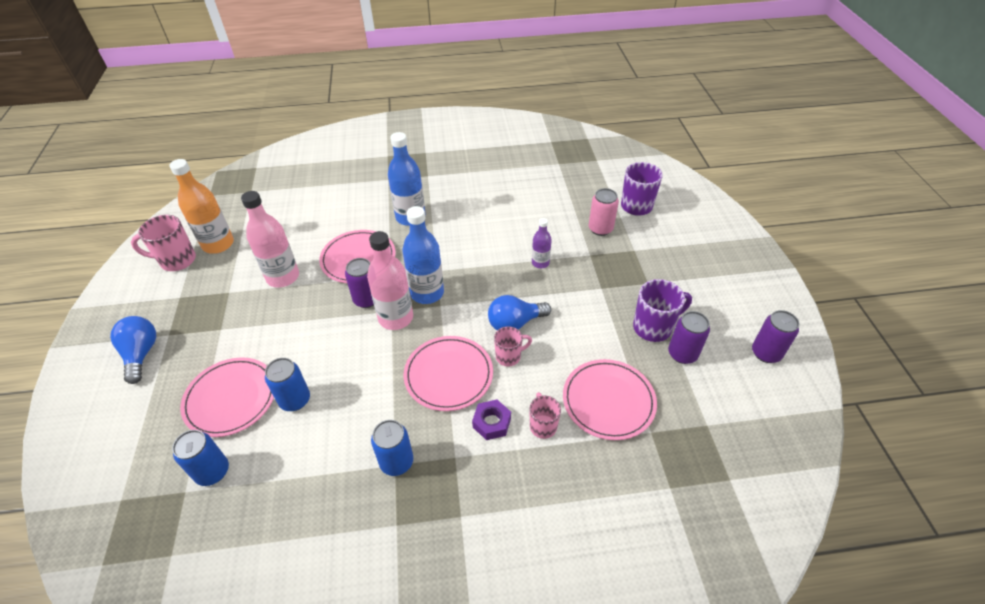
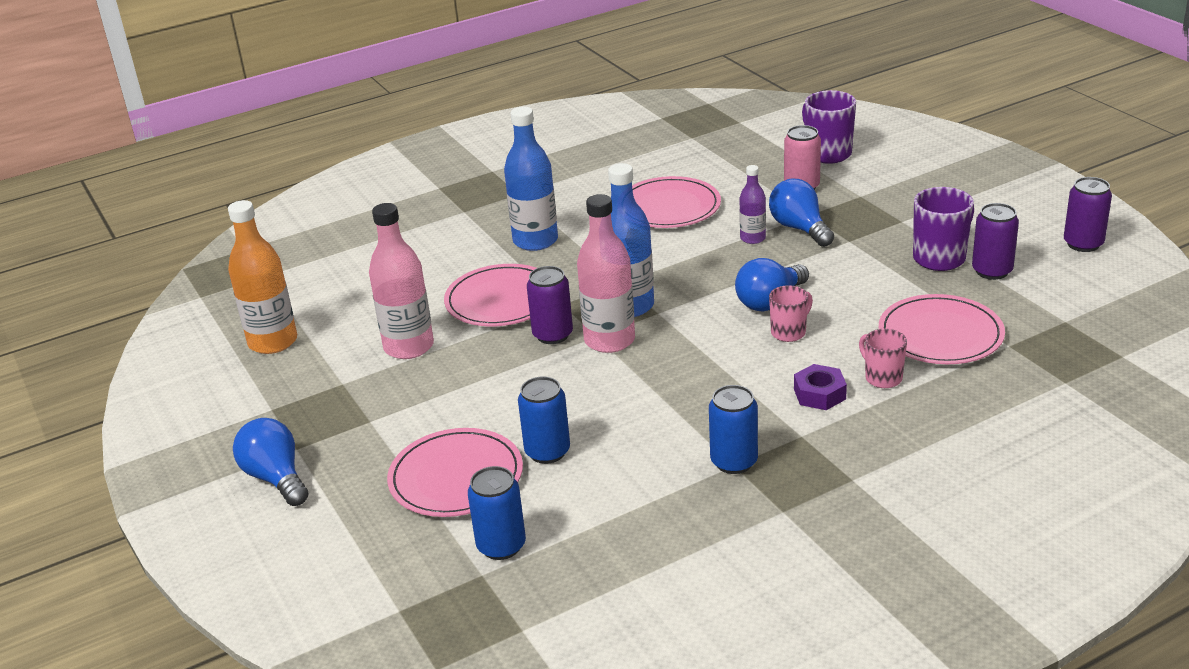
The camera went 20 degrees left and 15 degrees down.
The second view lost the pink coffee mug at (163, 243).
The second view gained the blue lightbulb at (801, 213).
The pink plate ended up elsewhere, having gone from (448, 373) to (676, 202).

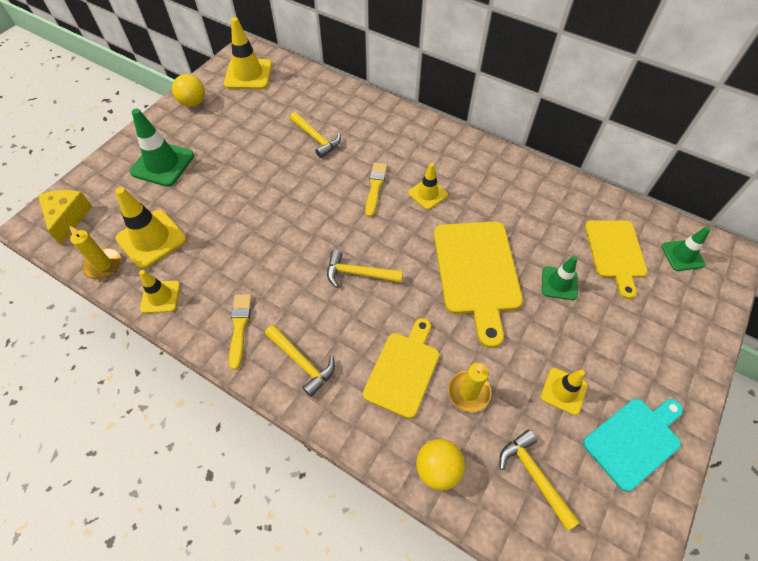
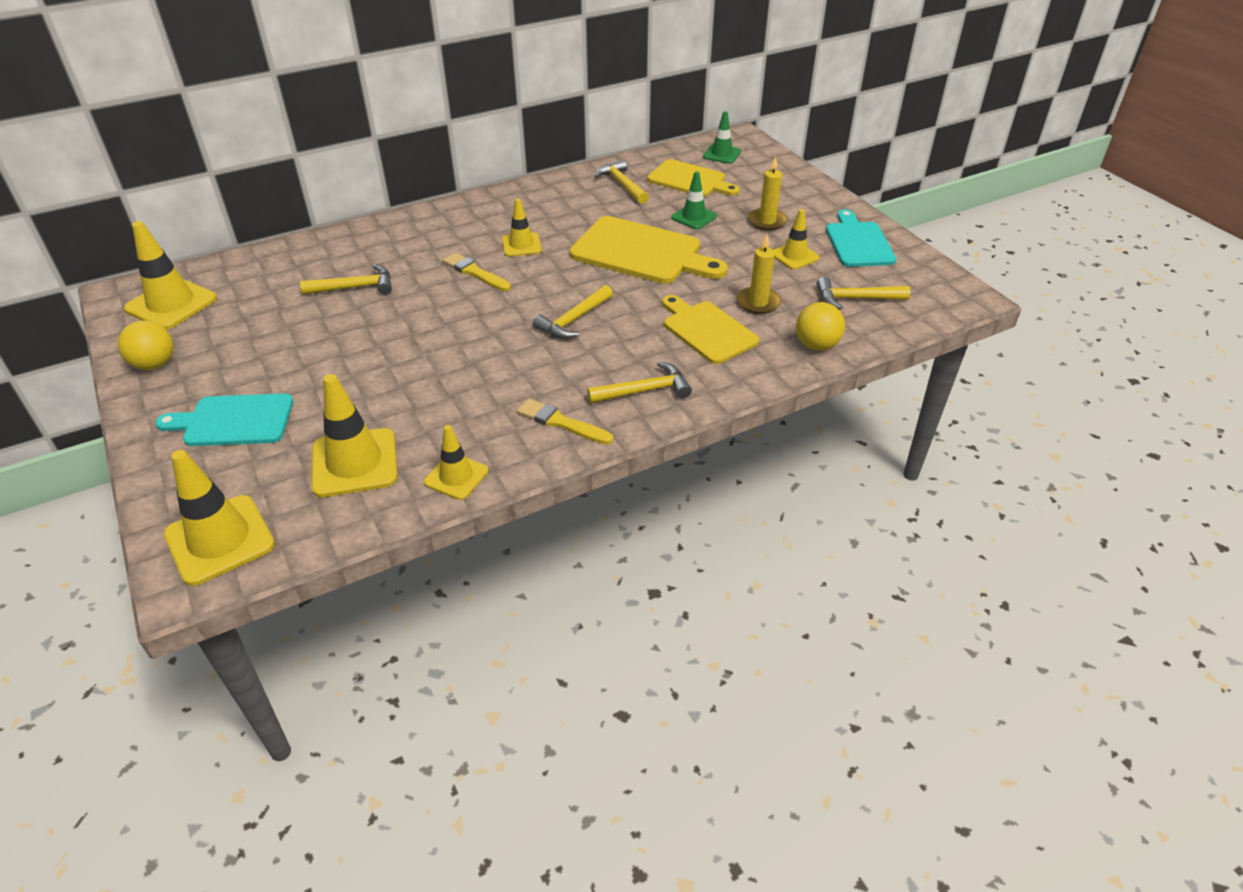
The camera went 60 degrees left and 15 degrees down.
The second view gained the bright yellow carpenter's hammer at (621, 181).
The bright yellow wax candle ended up elsewhere, having gone from (95, 252) to (768, 193).
Where the bright yellow cheese wedge stood at (65, 217), the bright yellow traffic cone came to stand at (219, 518).
Where the green traffic cone stood at (162, 147), the aqua cutting board came to stand at (224, 420).

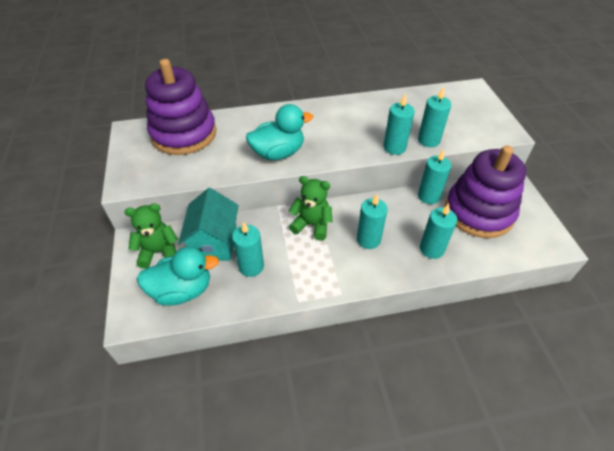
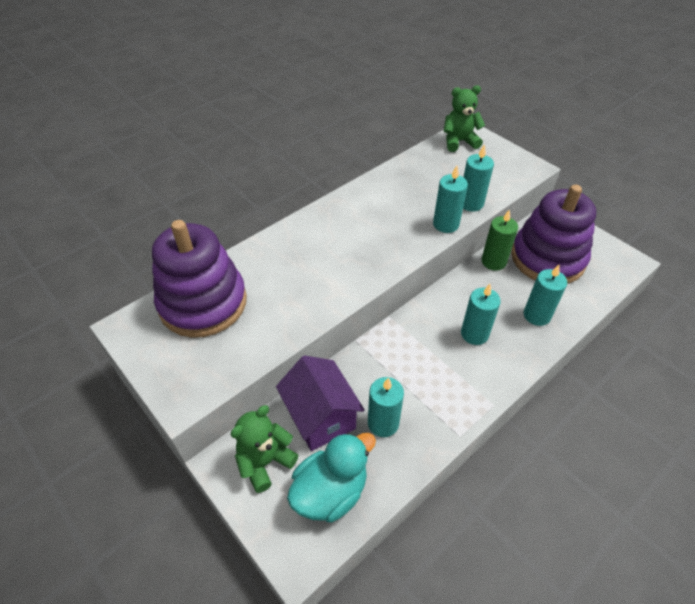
The camera went 30 degrees left and 0 degrees up.
The second view lost the aqua toy duck at (279, 132).
The green stuffed bear ended up elsewhere, having gone from (310, 208) to (464, 118).
What was the aqua house at (208, 224) turned into the royal purple house at (320, 403).
What was the aqua wax candle at (434, 176) turned into the green wax candle at (500, 240).

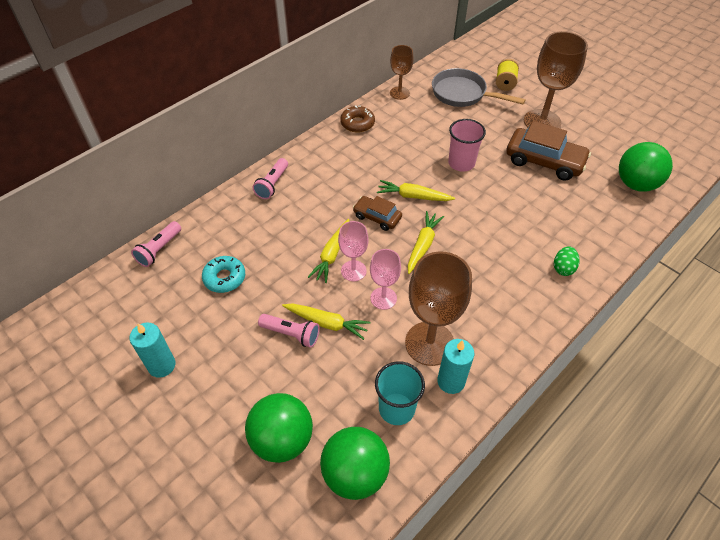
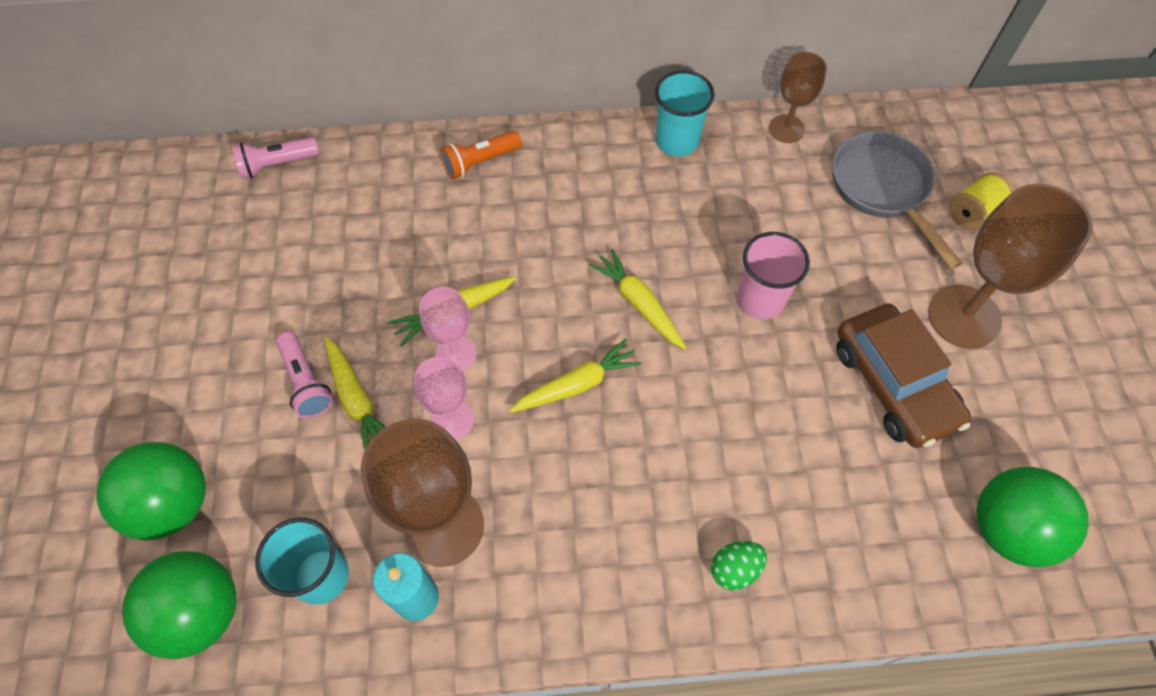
The camera went 40 degrees right and 10 degrees up.
The second view lost the aqua wax candle at (152, 350).
The second view lost the aqua doughnut at (223, 274).
The second view lost the dark brown automobile at (377, 213).
Where the dark brown doughnut stood at (357, 119), the aqua cup came to stand at (685, 113).
What was the pink flashlight at (270, 178) turned into the orange flashlight at (481, 155).

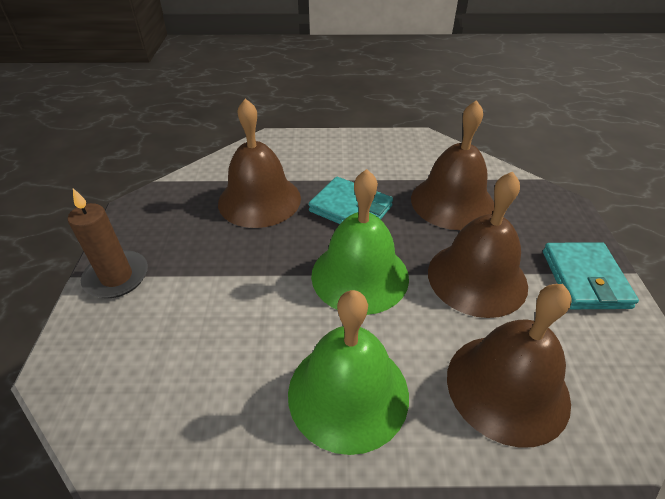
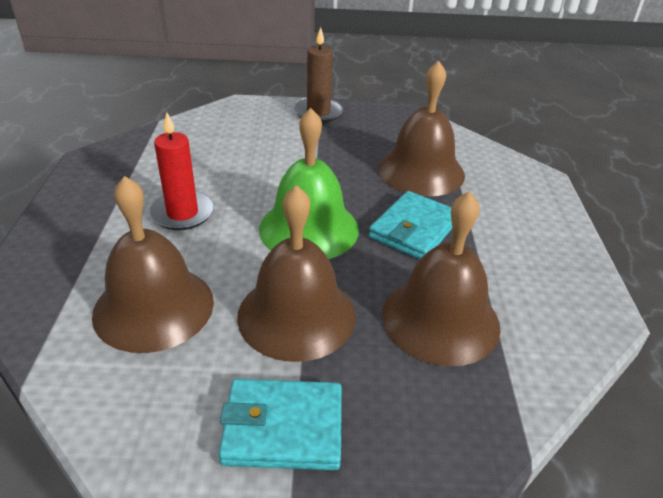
The camera went 90 degrees right and 5 degrees down.
Where the green school bell stood at (348, 372), the crimson wax candle came to stand at (181, 171).

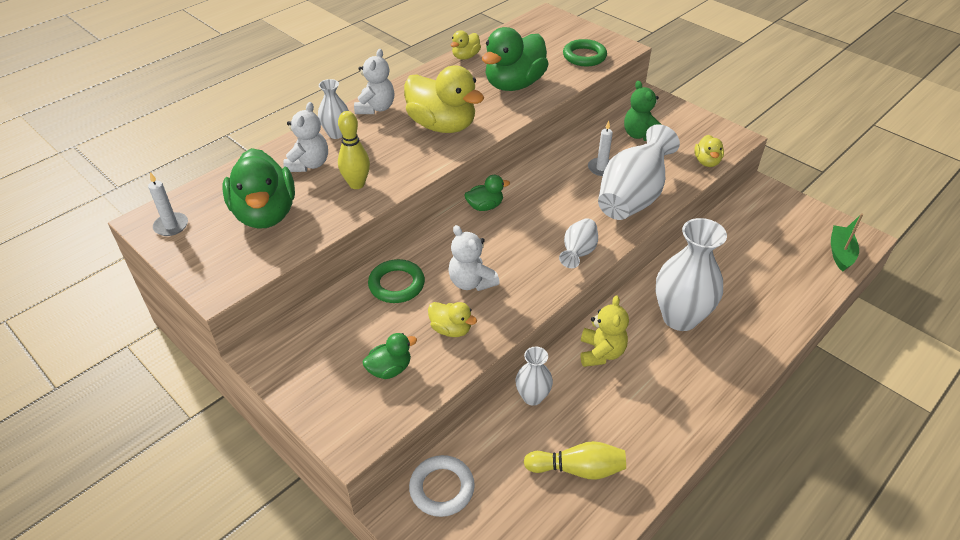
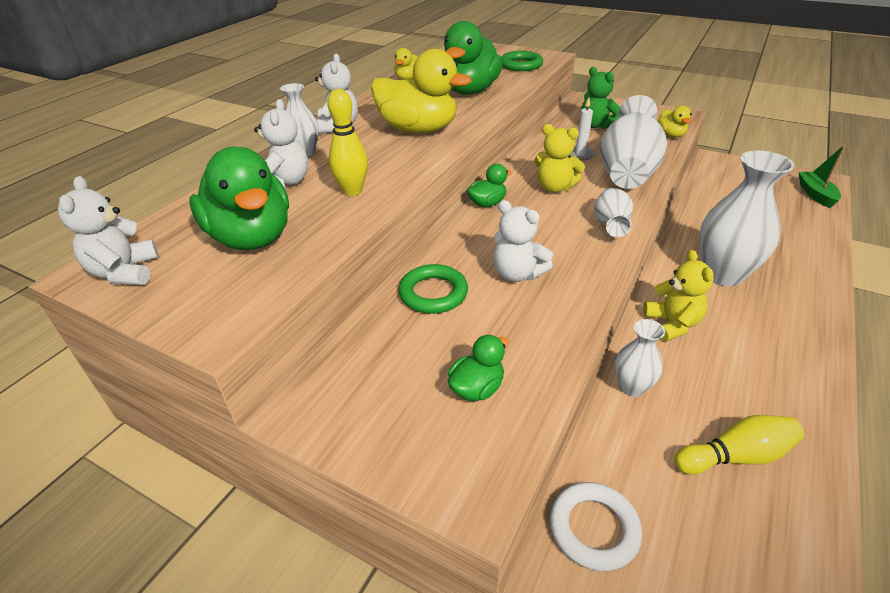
The camera went 15 degrees left and 5 degrees down.
The second view lost the bright yellow toy duck at (452, 319).
The second view gained the bright yellow stuffed bear at (559, 158).
Where the snow-white wax candle stood at (168, 204), the snow-white stuffed bear came to stand at (108, 230).

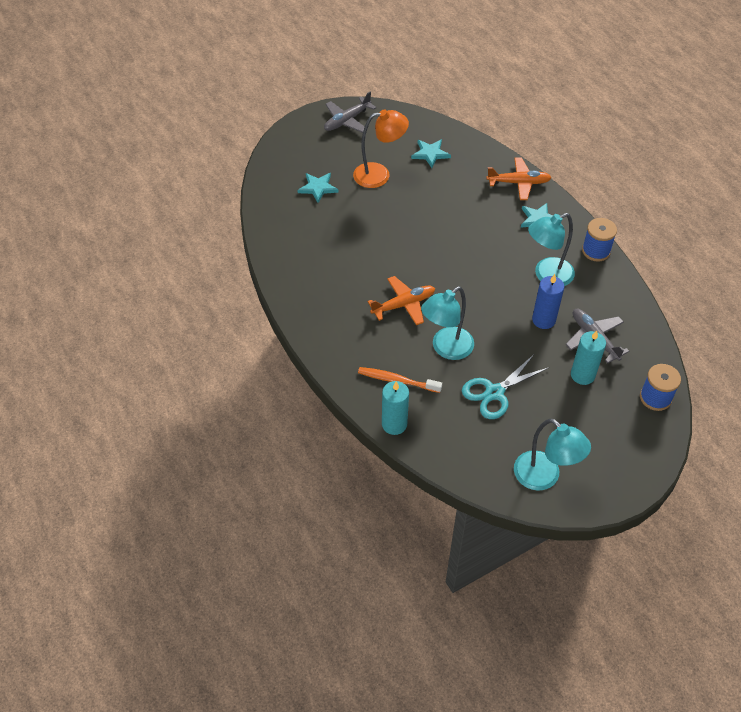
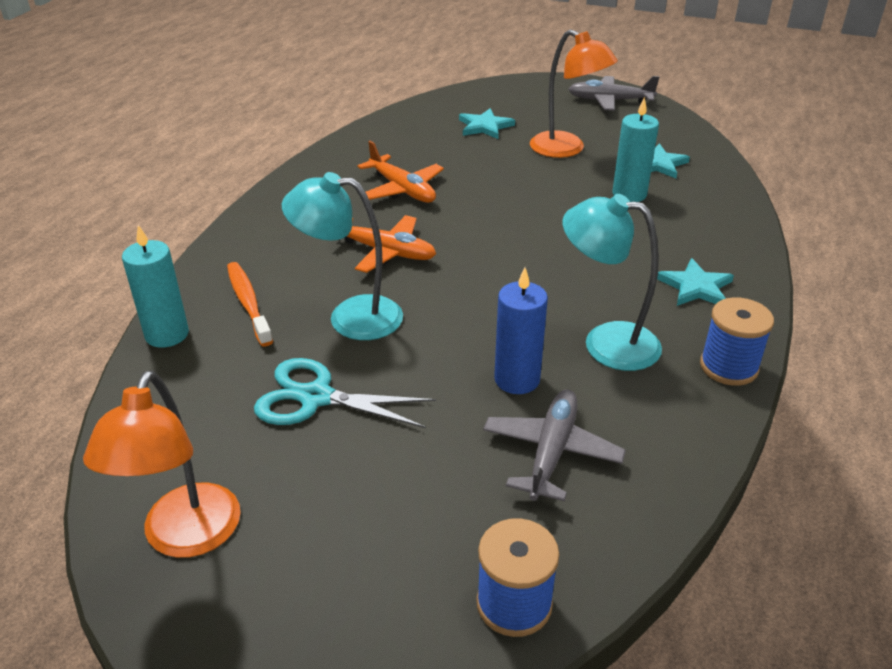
The camera went 50 degrees right and 15 degrees down.
The orange aeroplane ended up elsewhere, having gone from (519, 179) to (401, 172).
The aqua wax candle ended up elsewhere, having gone from (588, 357) to (635, 149).
What was the aqua desk lamp at (552, 454) turned into the orange desk lamp at (162, 464).

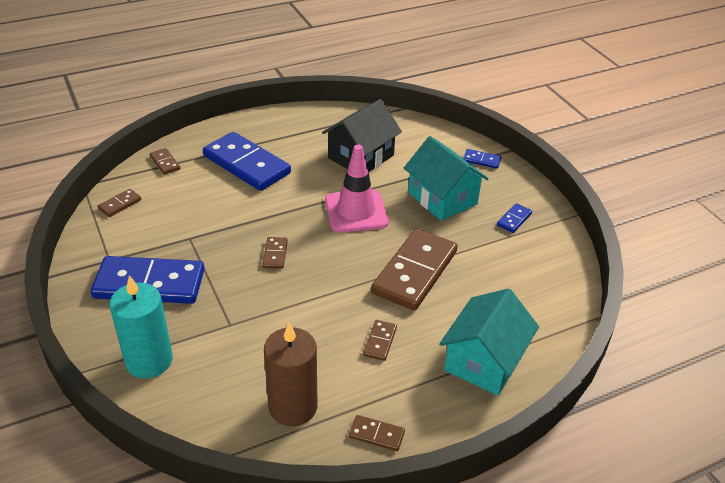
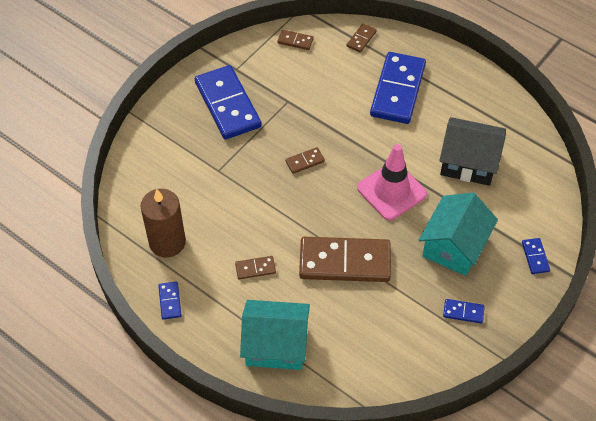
The camera went 65 degrees right and 15 degrees up.
The second view lost the aqua wax candle at (141, 326).
What was the dark brown domino at (377, 433) turned into the blue domino at (170, 301).

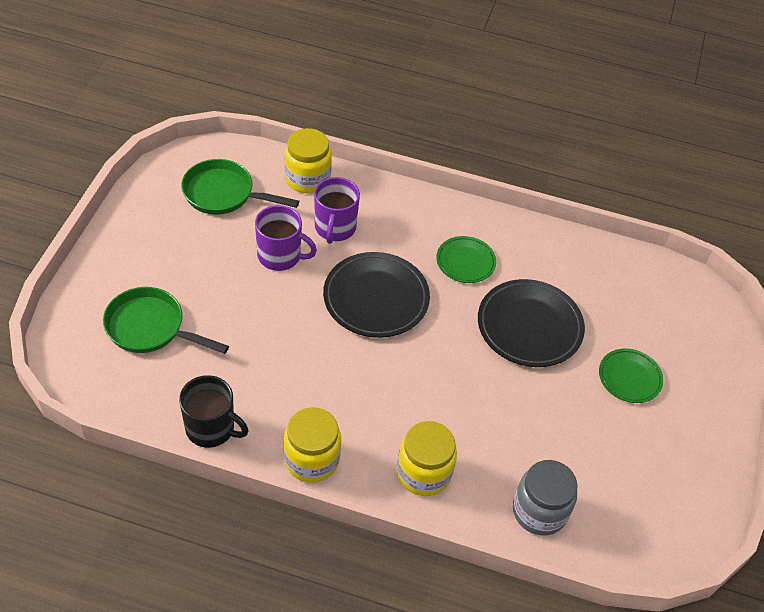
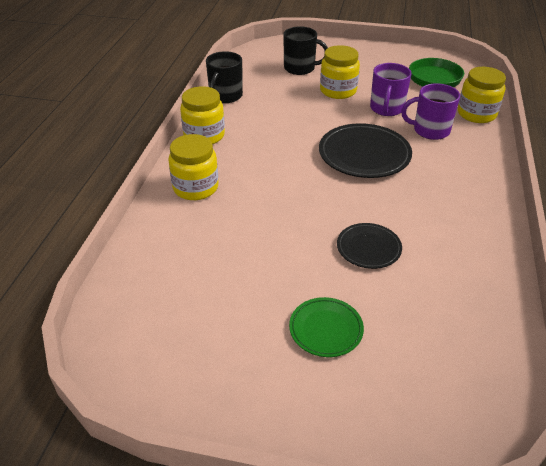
The camera went 90 degrees right and 10 degrees down.
The second view lost the green plate at (466, 259).
The second view lost the gray jam jar at (545, 498).
The second view gained the bright yellow jam jar at (340, 72).
Where the green skillet stood at (166, 320), the ebony coffee mug came to stand at (305, 50).
The size of the ebony plate at (531, 323) changed by a factor of 0.58.

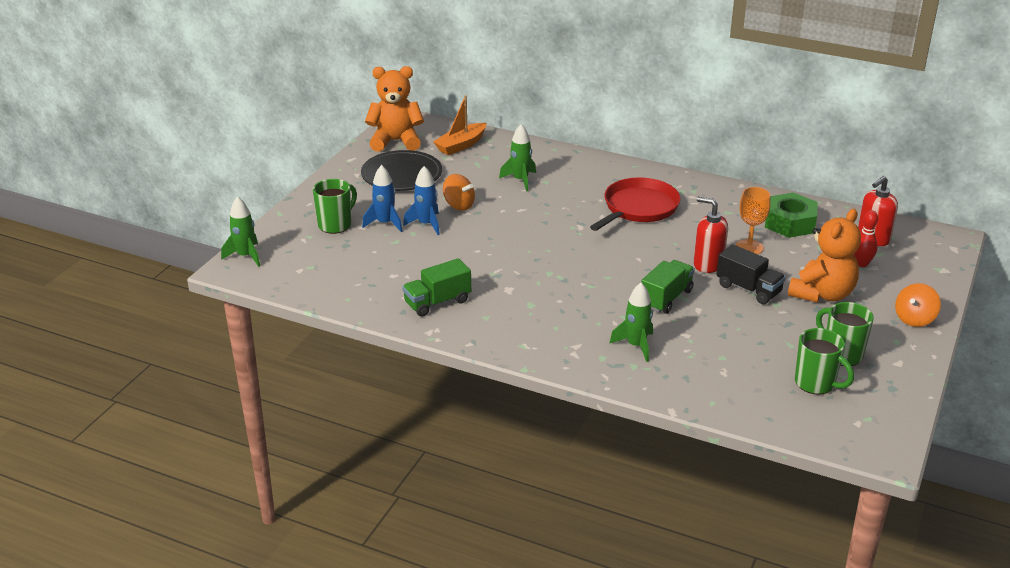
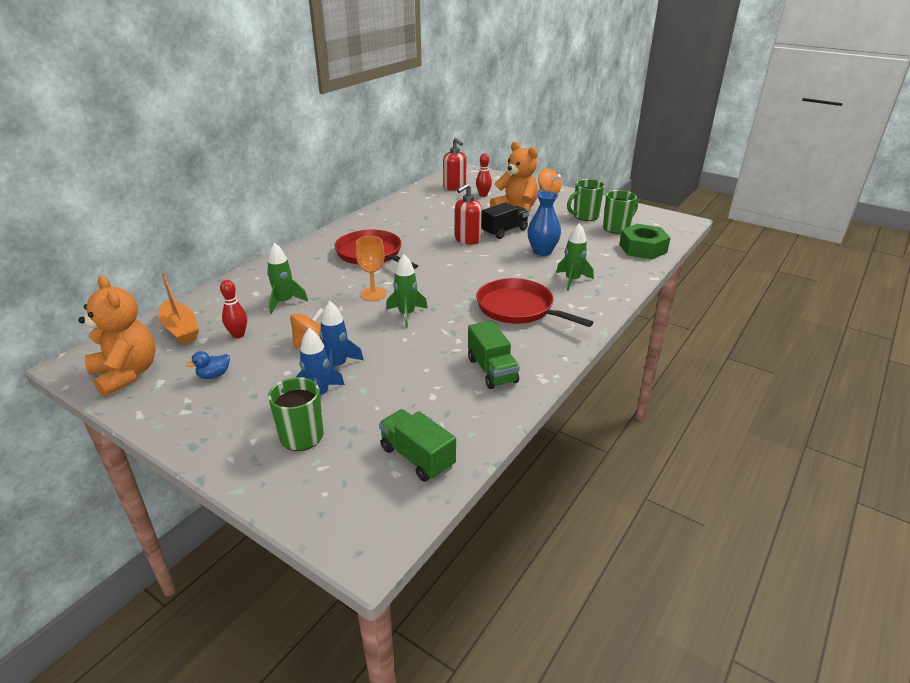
The camera went 80 degrees left and 0 degrees up.
The second view gained the crimson tenpin at (233, 309).
The second view gained the crimson skillet at (534, 302).
The second view gained the blue flower vase at (544, 223).
The green toy rocket ended up elsewhere, having gone from (240, 231) to (407, 291).
The green truck ended up elsewhere, having gone from (668, 287) to (417, 445).
The orange goblet ended up elsewhere, having gone from (753, 220) to (371, 268).
The green nut ended up elsewhere, having gone from (791, 215) to (645, 242).
Where the ebony plate stood at (401, 170), the blue toy duck came to stand at (208, 365).
The orange stuffed bear at (394, 109) ended up facing another way, 135 degrees clockwise from before.

